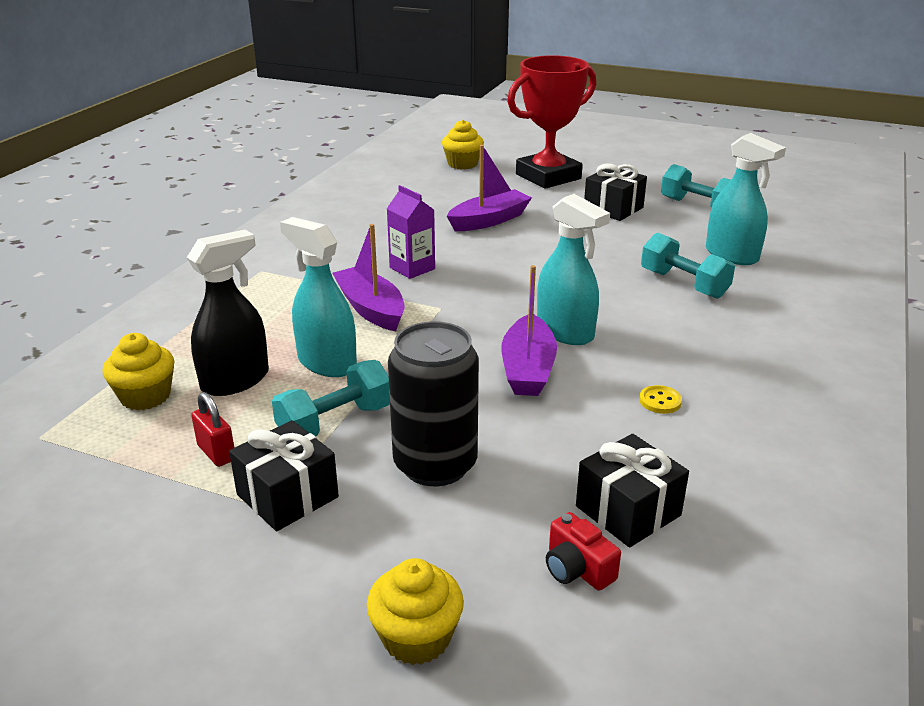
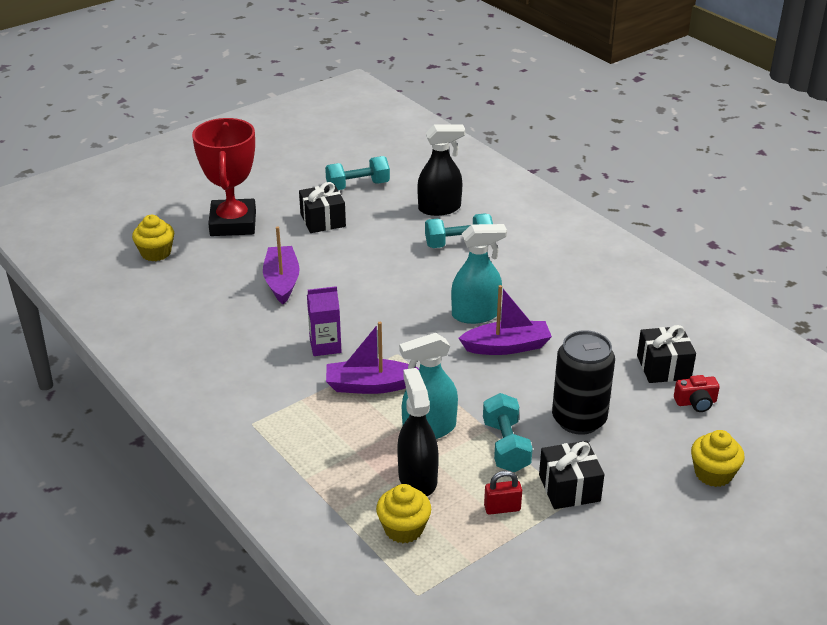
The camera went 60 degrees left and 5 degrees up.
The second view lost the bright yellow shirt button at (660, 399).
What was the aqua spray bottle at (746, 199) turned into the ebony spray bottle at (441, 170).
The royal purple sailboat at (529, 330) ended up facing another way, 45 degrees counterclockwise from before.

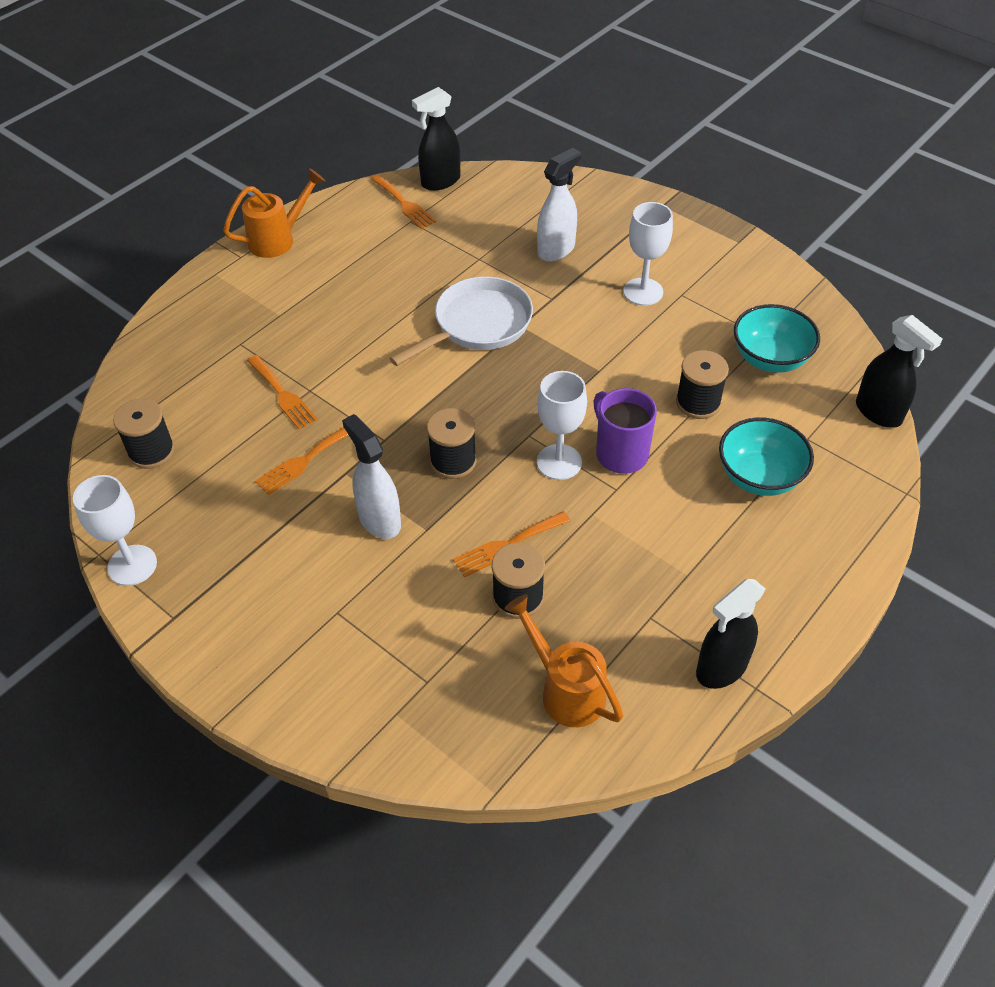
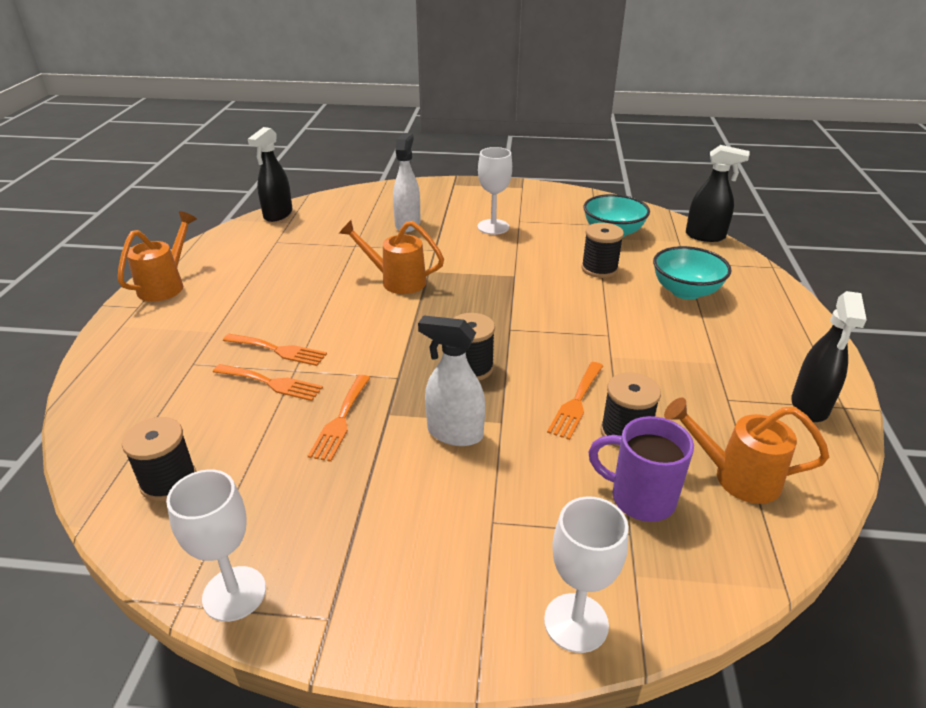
The camera went 35 degrees left and 15 degrees down.
The orange dinner fork ended up elsewhere, having gone from (403, 202) to (275, 350).
The snow-white goblet ended up elsewhere, having gone from (562, 425) to (586, 574).
The royal purple coffee mug ended up elsewhere, having gone from (625, 431) to (641, 469).
Where the snow-white skillet stood at (461, 321), the orange watering pot came to stand at (391, 257).

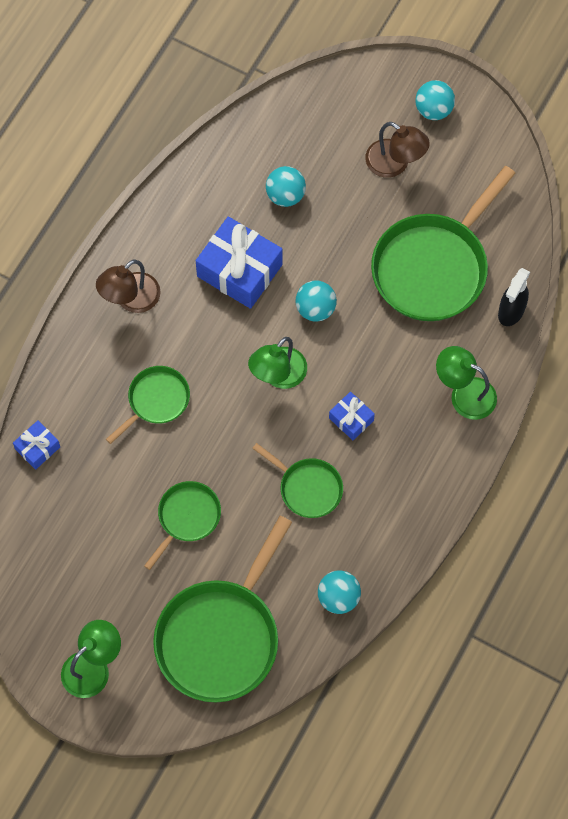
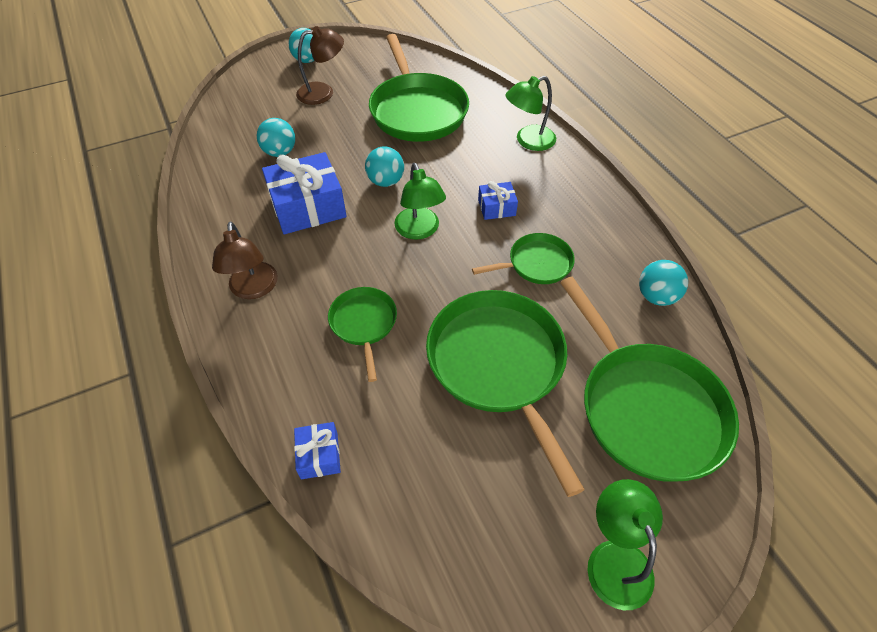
The camera went 55 degrees left and 15 degrees down.
The second view lost the ebony spray bottle at (514, 297).
The size of the green skillet at (182, 525) changed by a factor of 1.92.

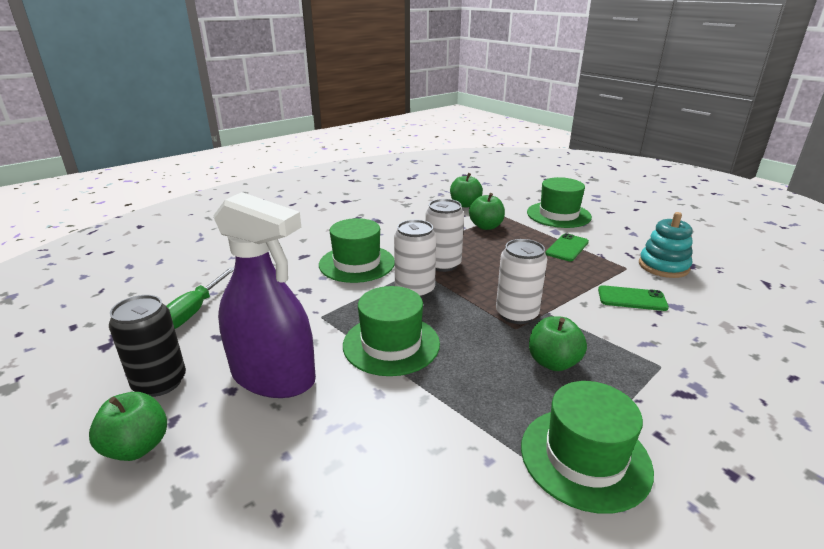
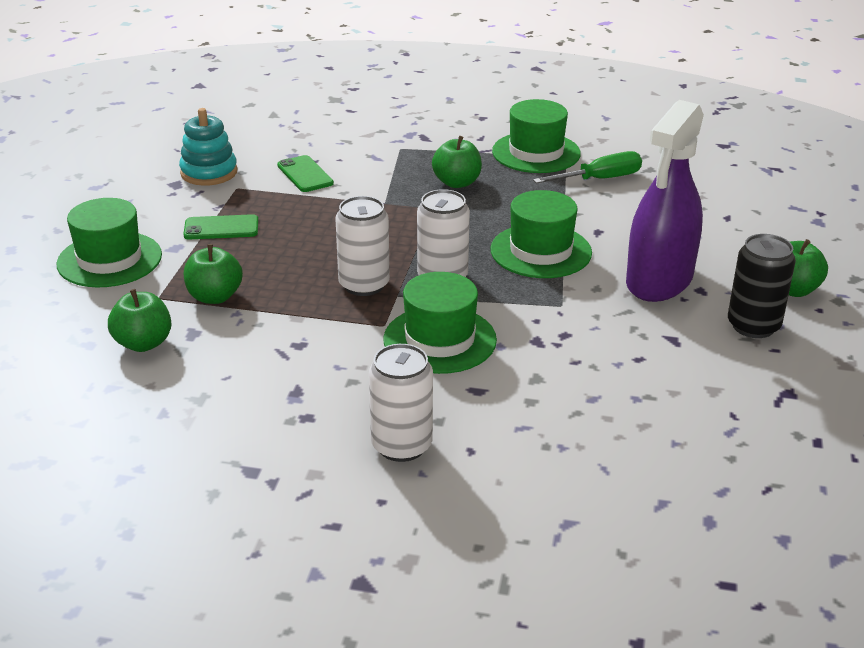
The camera went 130 degrees left and 5 degrees up.
The green hand screwdriver ended up elsewhere, having gone from (200, 298) to (587, 167).
The snow-white tin ended up elsewhere, having gone from (521, 281) to (401, 403).
The royal purple spray bottle at (264, 295) ended up facing another way, 135 degrees counterclockwise from before.

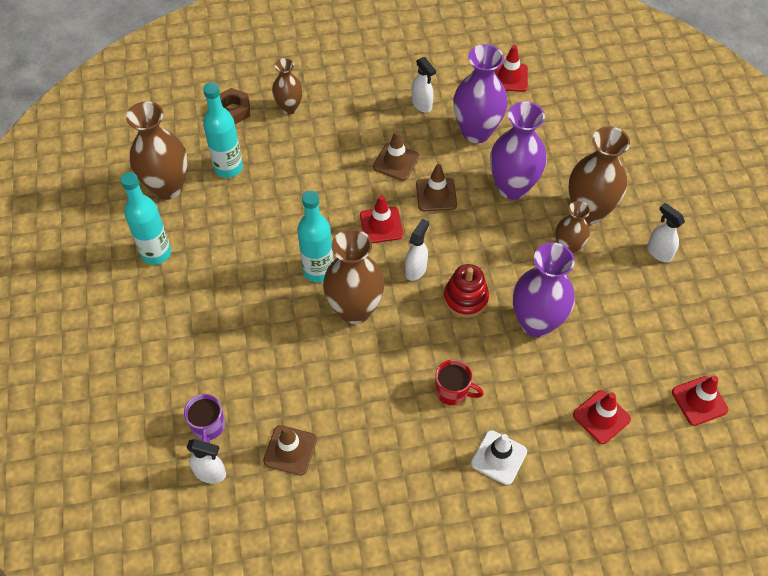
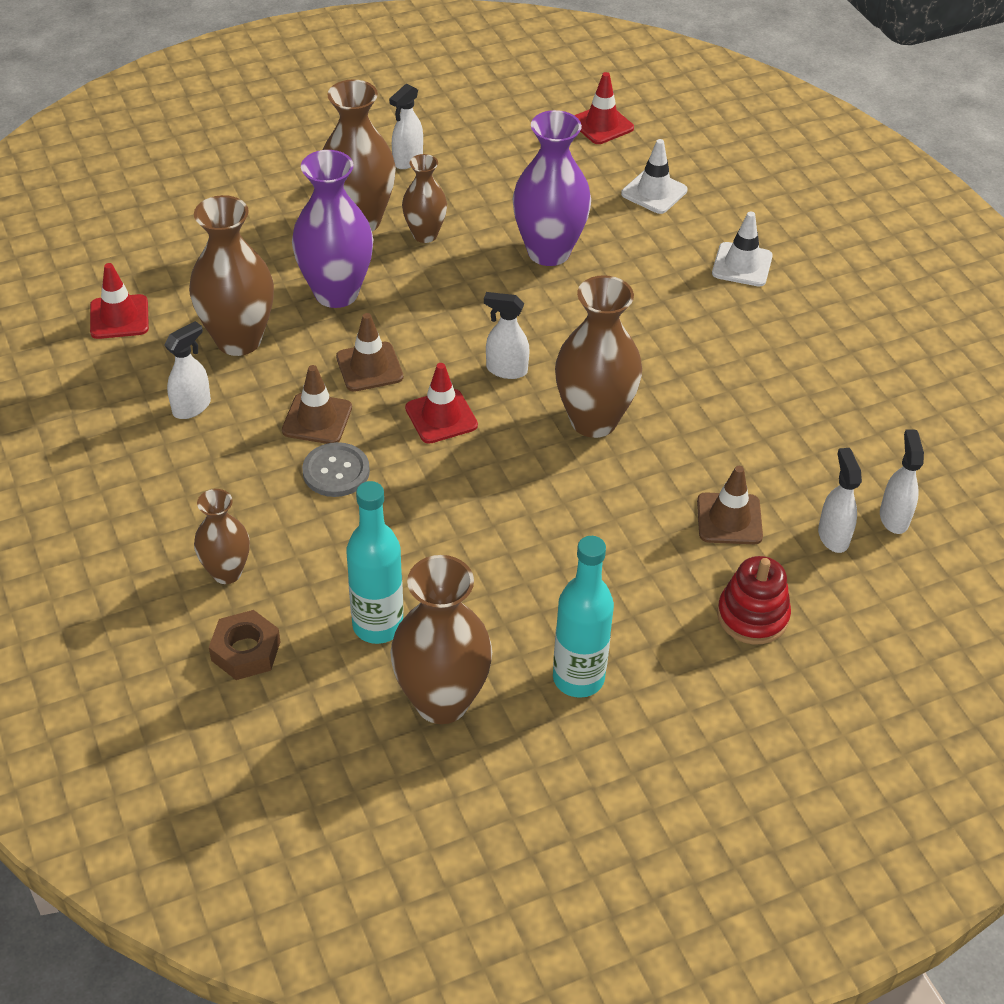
The camera went 105 degrees left and 10 degrees down.
The second view lost the aqua bottle at (315, 236).
The second view lost the crimson coffee mug at (459, 382).
The second view gained the gray shirt button at (336, 469).
The dark brown traffic cone ended up elsewhere, having gone from (290, 450) to (730, 505).
The crimson stacking rings ended up elsewhere, having gone from (466, 291) to (754, 600).
Where the royal purple coffee mug stood at (204, 418), the snow-white spray bottle came to stand at (840, 500).
What was the royal purple flower vase at (480, 93) turned into the dark brown flower vase at (231, 275).
What was the crimson traffic cone at (602, 417) turned into the snow-white traffic cone at (654, 176).

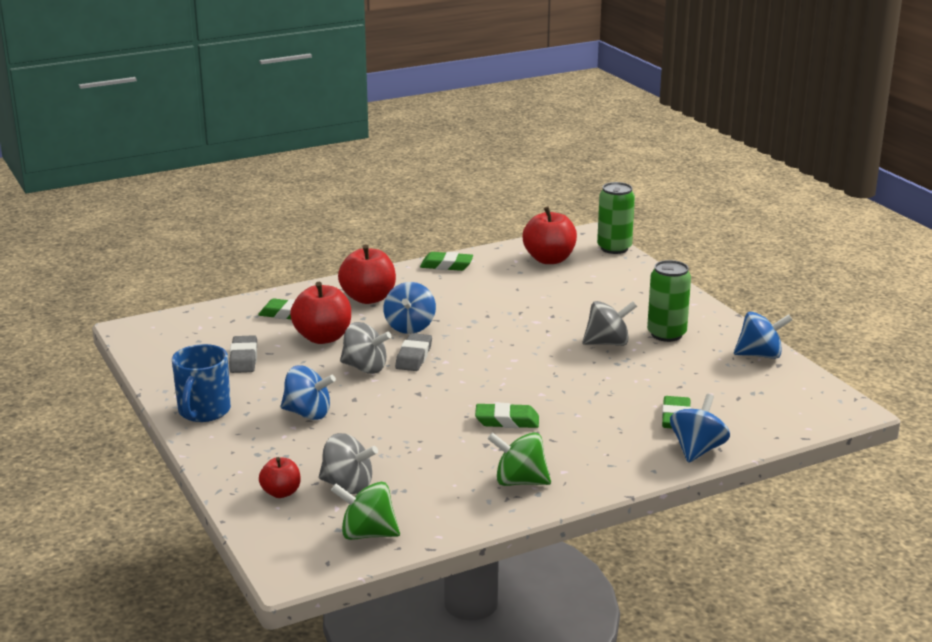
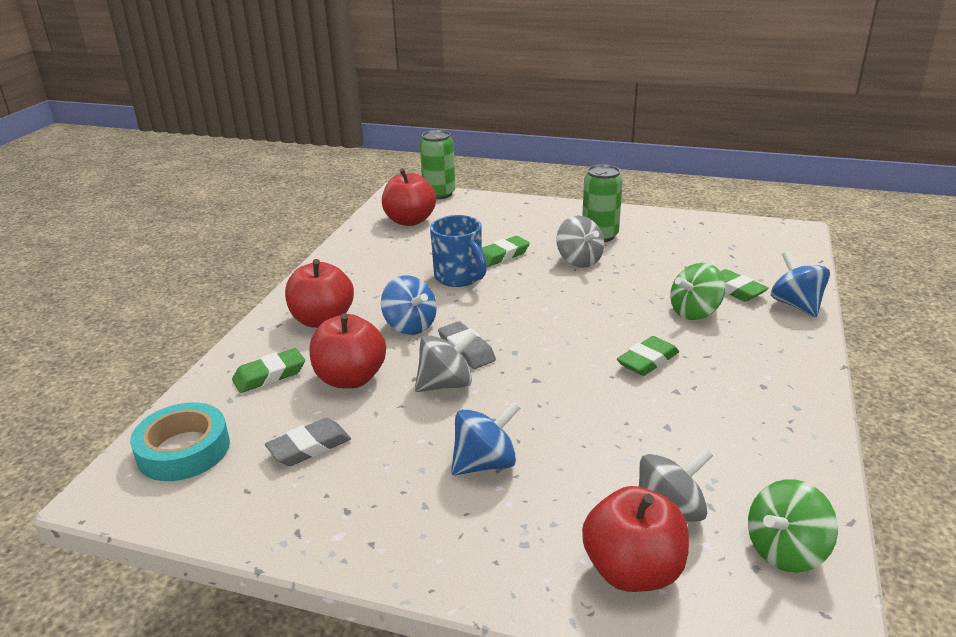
The camera went 45 degrees left and 5 degrees up.
The second view lost the blue spinning top at (763, 335).
The second view gained the aqua sticky tape at (180, 441).
The blue coffee mug ended up elsewhere, having gone from (201, 383) to (458, 251).
The green eraser ended up elsewhere, having gone from (446, 261) to (506, 251).
The green spinning top ended up elsewhere, having gone from (519, 459) to (697, 291).
The gray eraser at (243, 354) ended up facing another way, 75 degrees counterclockwise from before.
The gray spinning top at (609, 323) ended up facing another way, 120 degrees clockwise from before.
The size of the crimson toy apple at (280, 477) changed by a factor of 1.77.

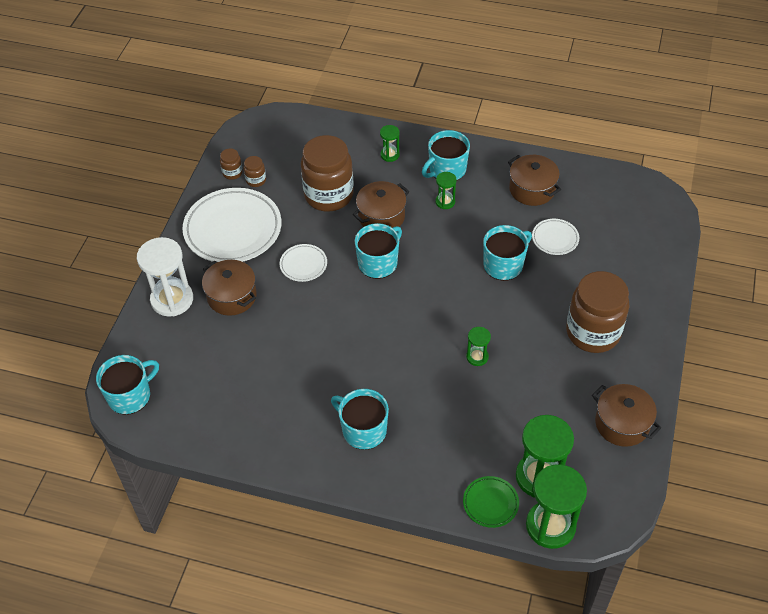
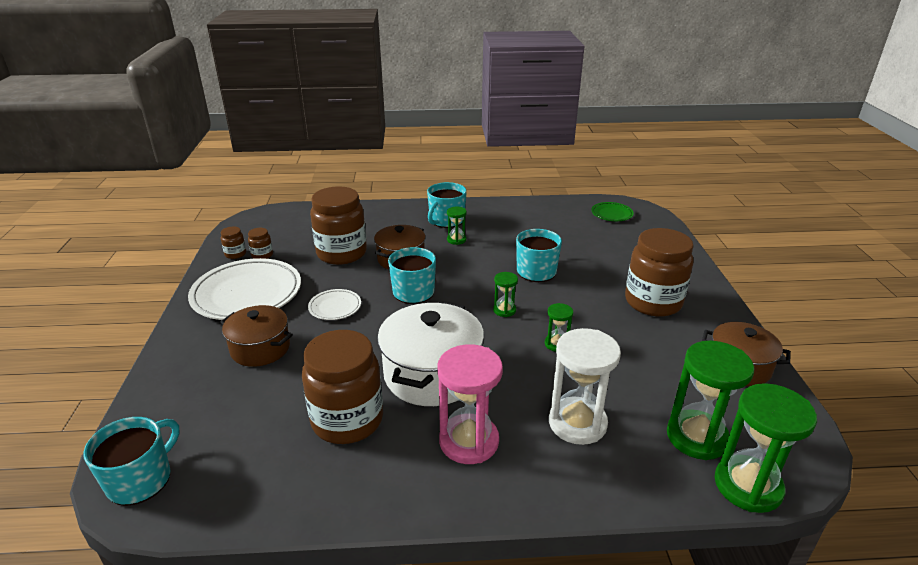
The camera went 20 degrees left and 20 degrees down.
The second view lost the dark brown cooking pot at (534, 180).
The second view lost the snow-white plate at (555, 237).
The second view gained the dark brown jam jar at (342, 387).
The second view gained the snow-white cooking pot at (430, 353).
The snow-white hourglass ended up elsewhere, having gone from (165, 277) to (585, 386).
The green hourglass ended up elsewhere, having gone from (390, 143) to (505, 294).
The green plate ended up elsewhere, having gone from (491, 502) to (612, 211).
Where the aqua coffee mug stood at (360, 419), the pink hourglass came to stand at (470, 404).

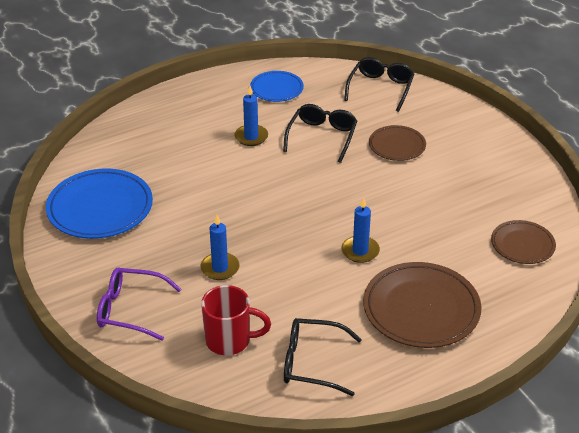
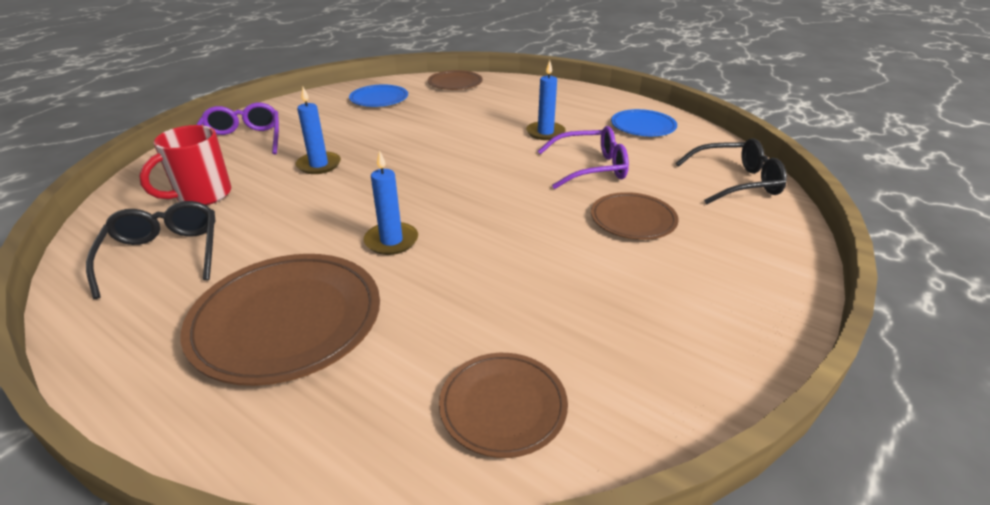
The camera went 65 degrees right and 5 degrees down.
The second view gained the dark brown plate at (455, 80).
What was the ebony glasses at (320, 133) turned into the royal purple glasses at (583, 157).
The crimson coffee mug at (236, 320) ended up facing another way, 60 degrees clockwise from before.
The size of the blue plate at (99, 204) changed by a factor of 0.58.

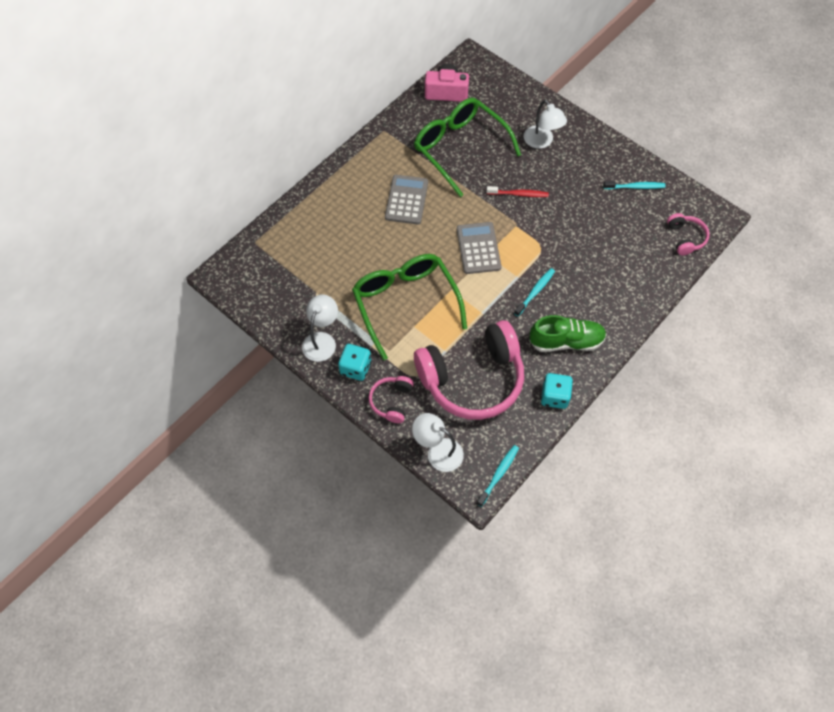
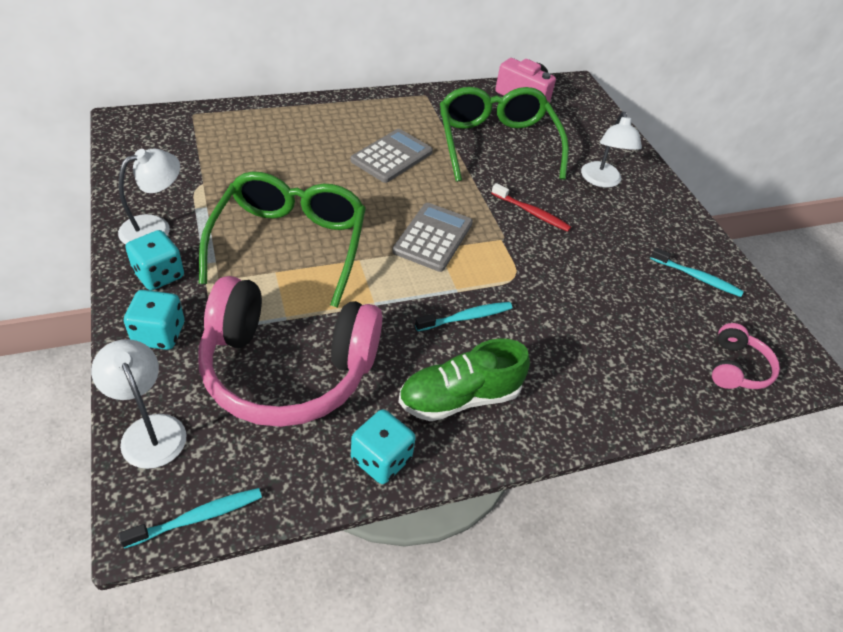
The camera went 25 degrees right and 15 degrees down.
Where the pink headset stood at (391, 399), the aqua die came to stand at (154, 320).
The green lace-up shoe at (568, 333) ended up facing another way, 135 degrees clockwise from before.

